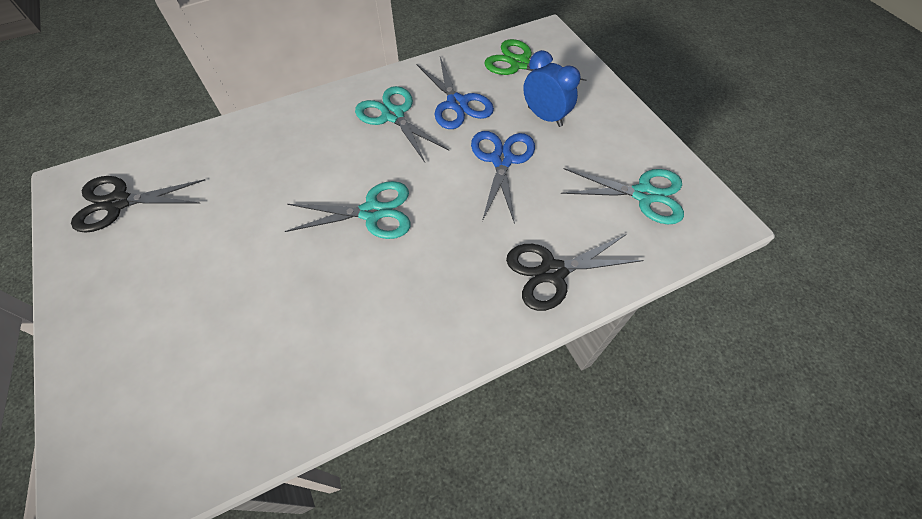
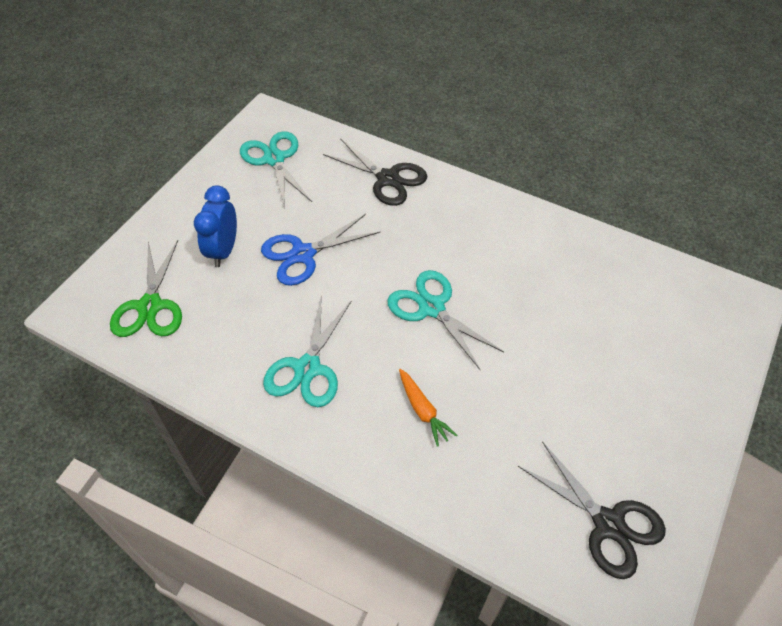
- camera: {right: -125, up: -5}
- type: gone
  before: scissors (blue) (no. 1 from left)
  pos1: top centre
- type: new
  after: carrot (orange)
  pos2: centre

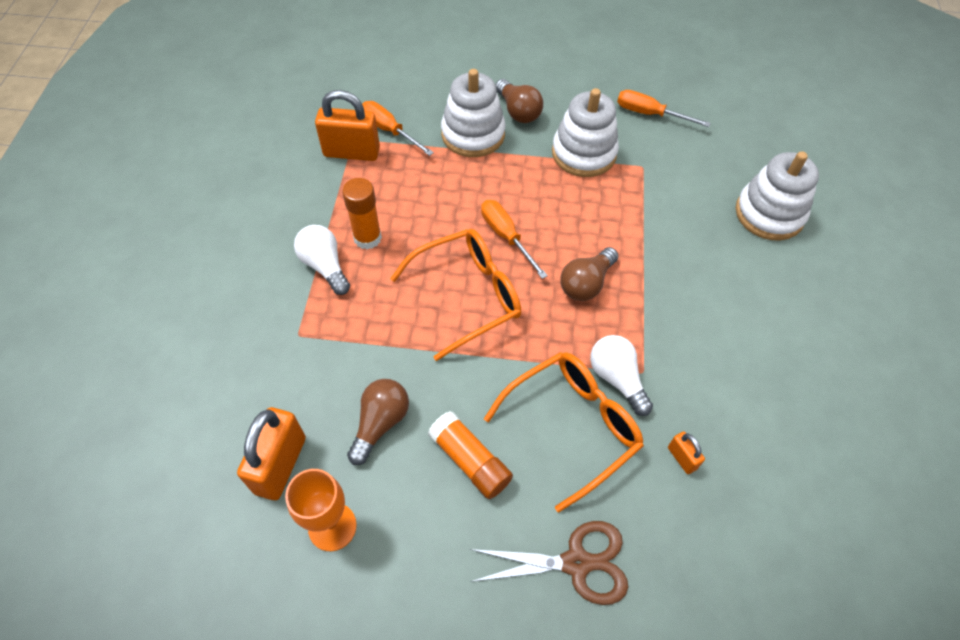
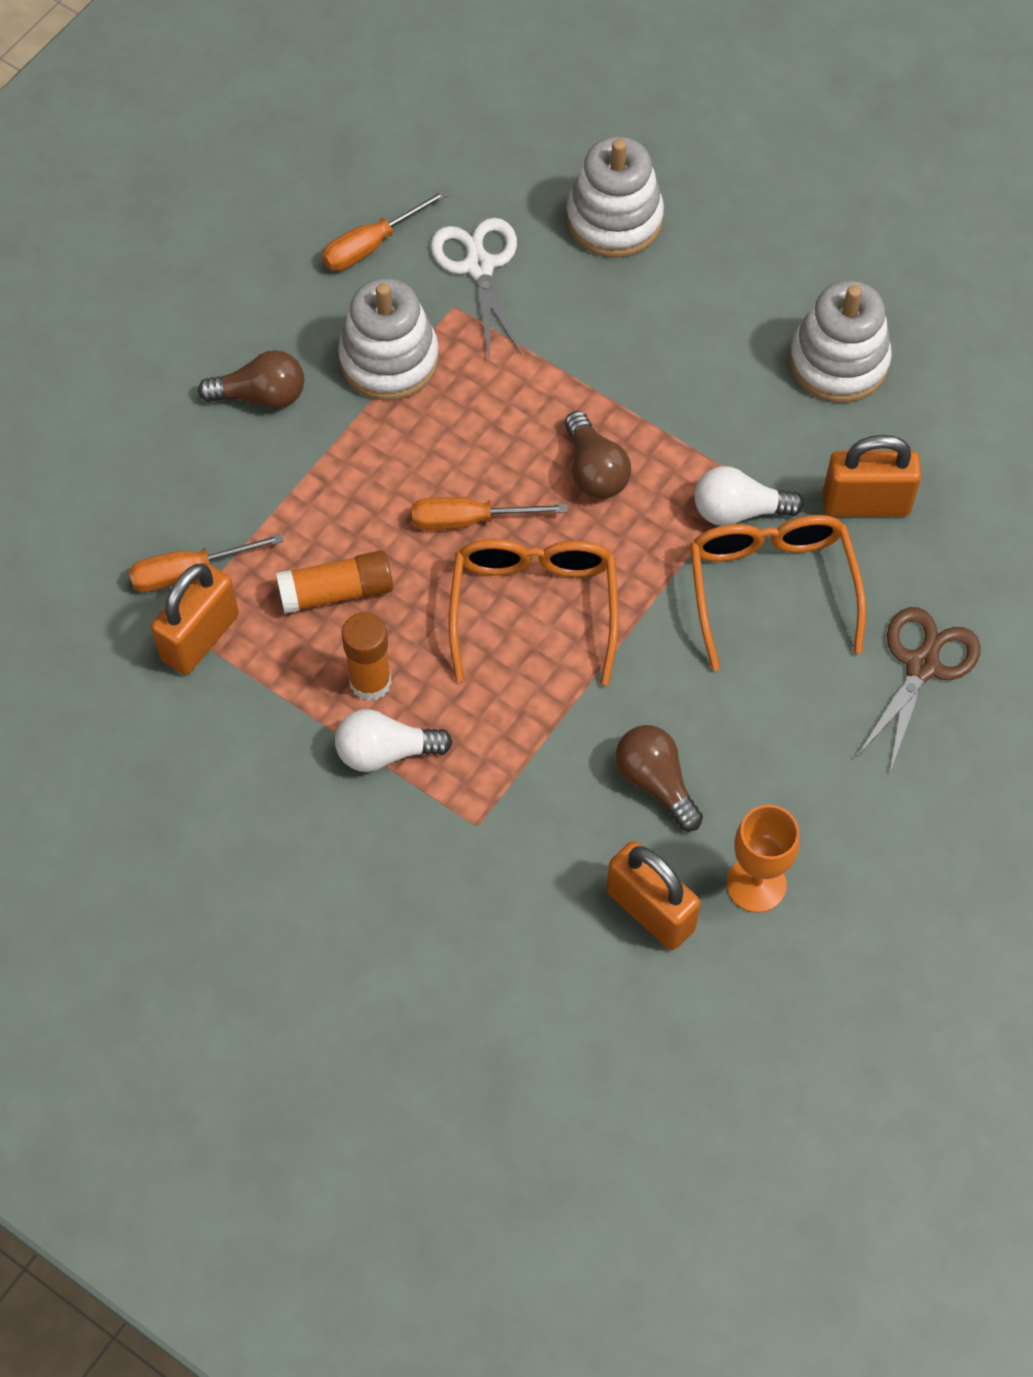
- camera: {right: -60, up: 5}
- type: shifted
  before: stacking toy (white) (no. 1 from left in the first image)
  after: stacking toy (white) (no. 3 from left)
  pos1: top centre
  pos2: top right
- type: shifted
  before: glue stick (orange) (no. 2 from left in the first image)
  after: glue stick (orange) (no. 1 from left)
  pos1: bottom centre
  pos2: middle left
- type: scaled
  before: padlock (orange) (no. 3 from left)
  pos1: bottom right
  pos2: middle right
  scale: 2.07
- type: new
  after: scissors (white)
  pos2: top centre

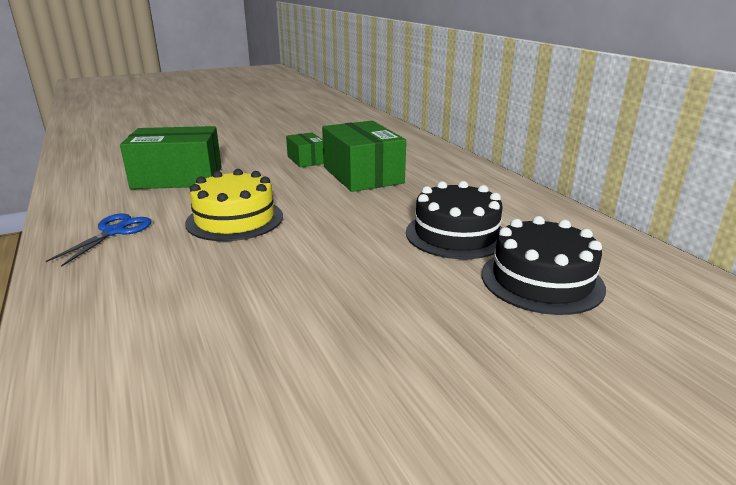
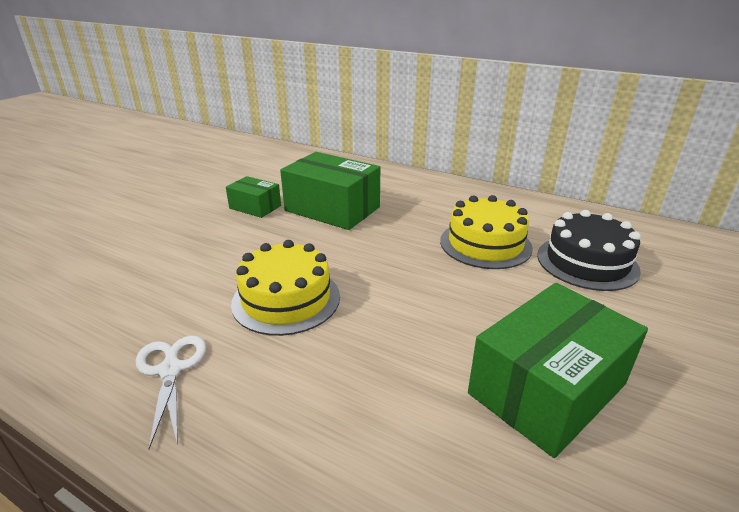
- camera: {right: -35, up: 5}
- type: shifted
  before: box (green) (no. 1 from left in the first image)
  after: box (green) (no. 3 from left)
  pos1: top left
  pos2: bottom right
- type: repainted
  before: cake (black) (no. 1 from left)
  after: cake (yellow) (no. 2 from left)
  pos1: centre
  pos2: centre
- type: repainted
  before: scissors (blue)
  after: scissors (white)
  pos1: middle left
  pos2: bottom left

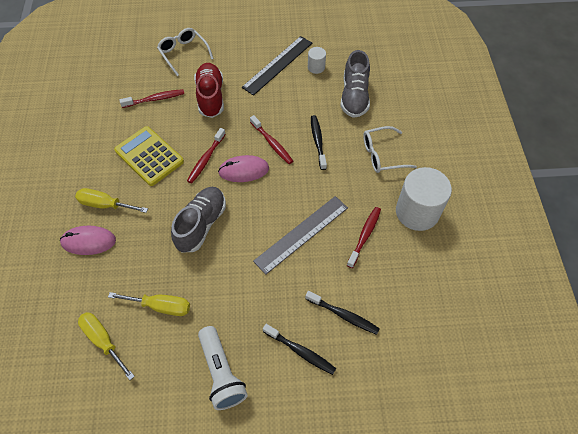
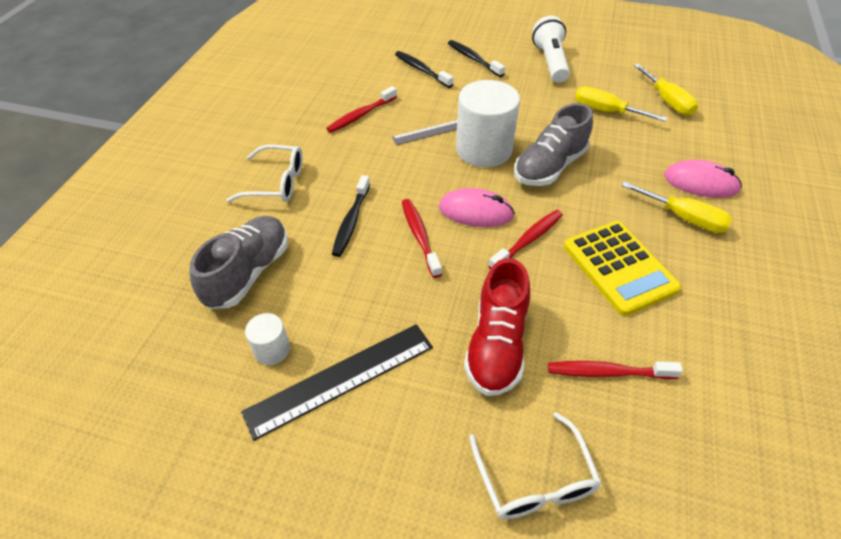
- camera: {right: -160, up: -10}
- type: shifted
  before: cylinder (white) (no. 2 from left)
  pos1: middle right
  pos2: top centre
- type: scaled
  before: ruler (grey)
  pos1: centre
  pos2: top centre
  scale: 0.57

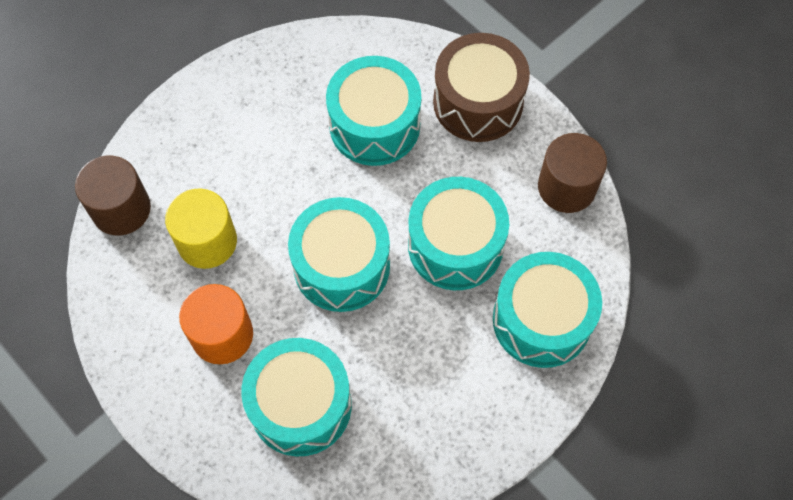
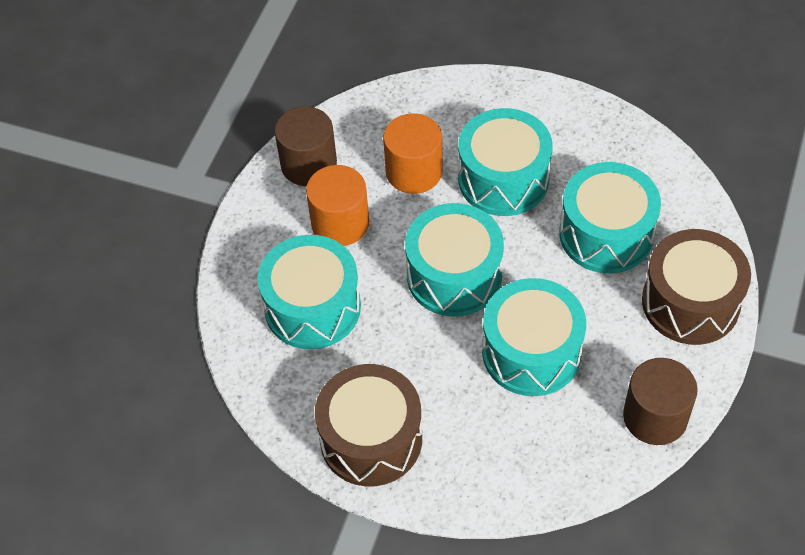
- camera: {right: 65, up: -10}
- type: shifted
  before: cylinder (brown) (no. 1 from left)
  pos1: middle left
  pos2: top centre
- type: repainted
  before: cylinder (yellow)
  after: cylinder (orange) (no. 2 from left)
  pos1: middle left
  pos2: top centre
- type: shifted
  before: drum (turquoise) (no. 5 from left in the first image)
  after: drum (turquoise) (no. 3 from left)
  pos1: middle right
  pos2: top centre
- type: new
  after: drum (brown) (no. 1 from left)
  pos2: bottom centre

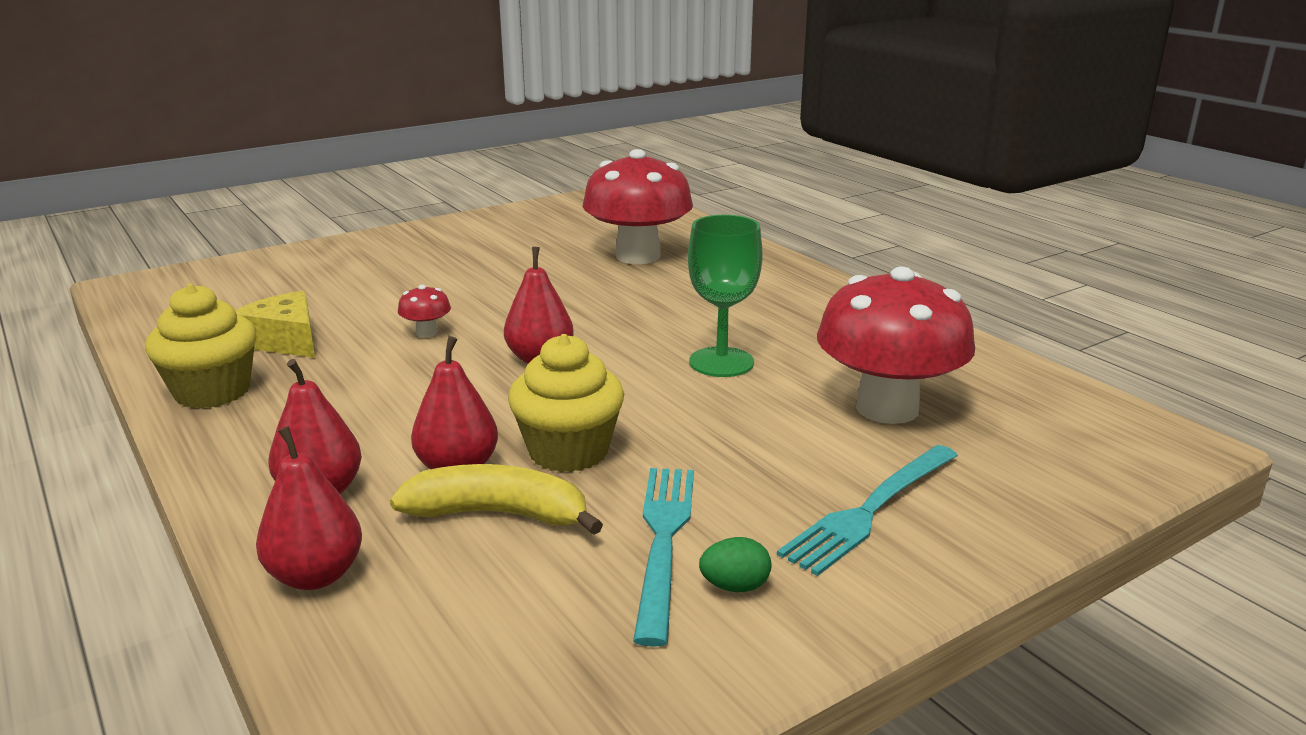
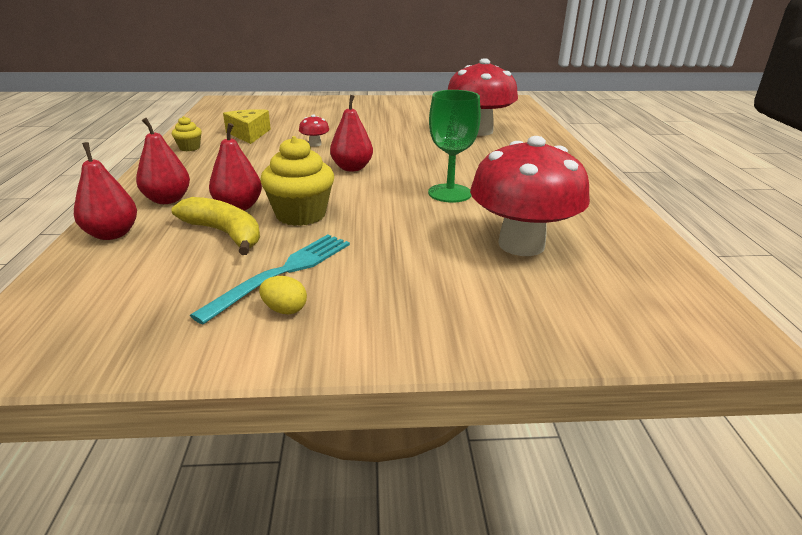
- camera: {right: 30, up: 5}
- type: scaled
  before: cupcake (yellow) (no. 1 from left)
  pos1: middle left
  pos2: top left
  scale: 0.52
- type: gone
  before: fork (turquoise) (no. 2 from left)
  pos1: bottom centre
- type: repainted
  before: egg (green)
  after: egg (yellow)
  pos1: bottom centre
  pos2: centre

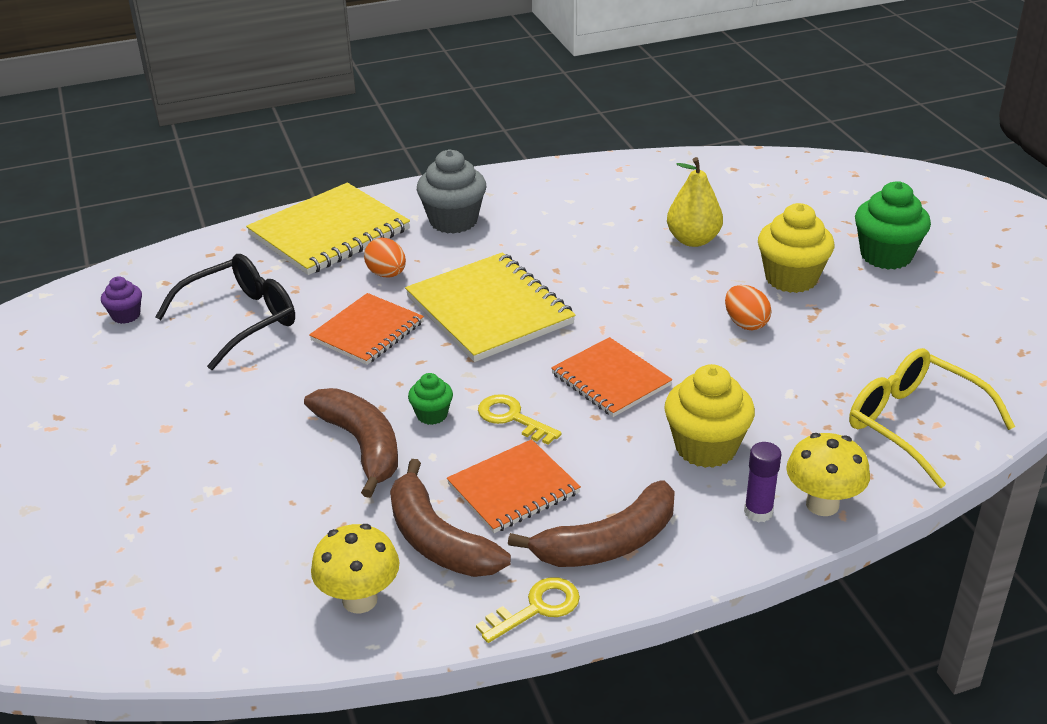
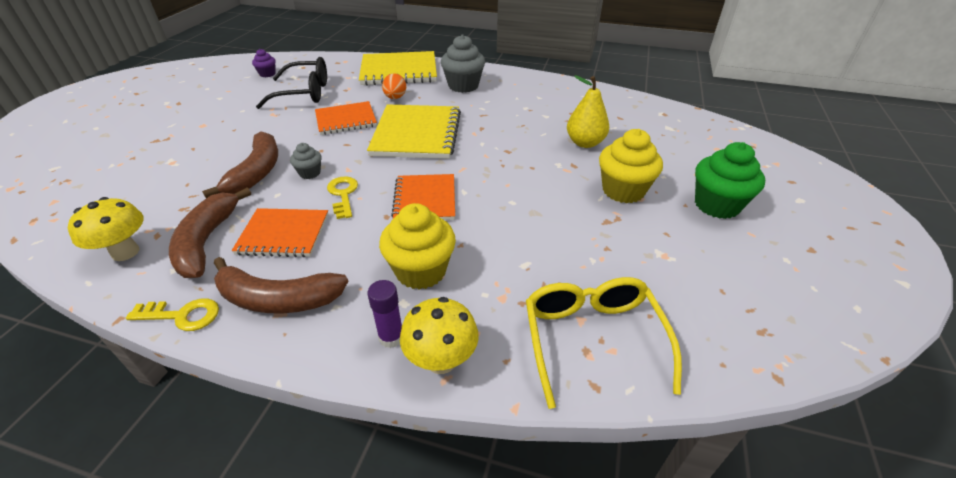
- camera: {right: 35, up: 5}
- type: gone
  before: egg (orange) (no. 2 from left)
  pos1: middle right
- type: repainted
  before: cupcake (green) (no. 1 from left)
  after: cupcake (grey) (no. 1 from left)
  pos1: centre
  pos2: middle left

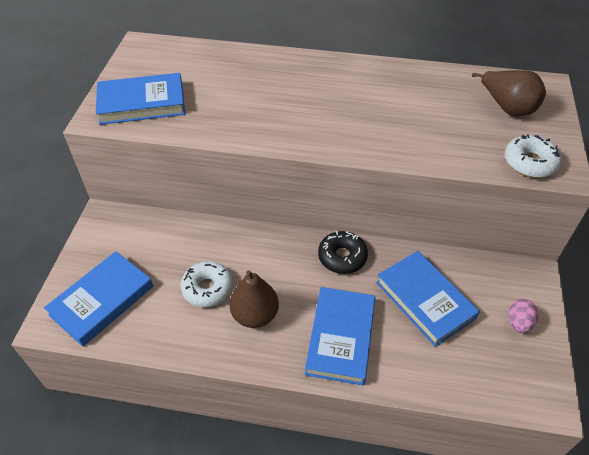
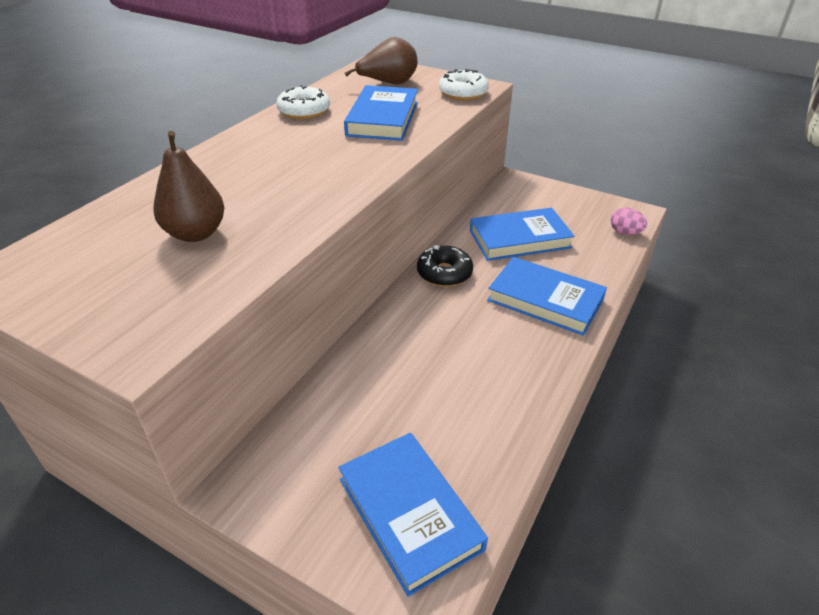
- camera: {right: -70, up: -10}
- type: shifted
  before: book (blue) (no. 2 from left in the first image)
  after: book (blue) (no. 1 from left)
  pos1: top left
  pos2: top centre
- type: shifted
  before: donut (white) (no. 1 from left)
  pos1: centre
  pos2: top centre
- type: shifted
  before: pear (brown) (no. 1 from left)
  pos1: centre
  pos2: top left
- type: shifted
  before: egg (pink)
  pos1: bottom right
  pos2: middle right

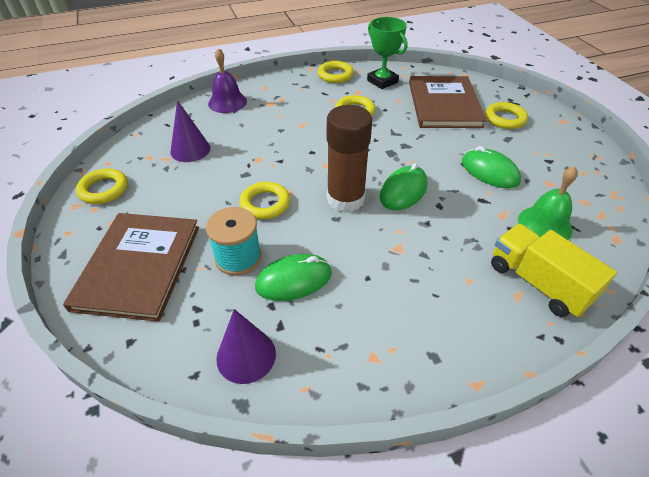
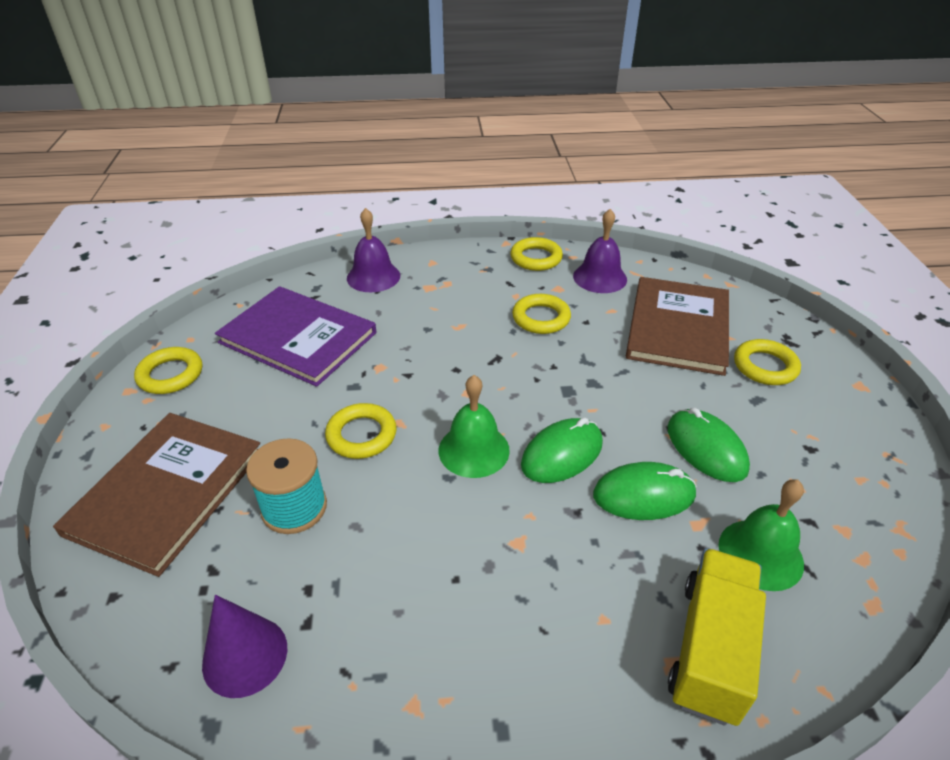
- camera: {right: 15, up: -5}
- type: swapped
  before: trophy (green)
  after: bell (purple) (no. 2 from left)
  pos1: top centre
  pos2: top centre
- type: swapped
  before: cone (purple) (no. 1 from left)
  after: book (purple)
  pos1: top left
  pos2: middle left
- type: swapped
  before: glue stick (brown)
  after: bell (green) (no. 1 from left)
  pos1: top centre
  pos2: centre
- type: rotated
  before: truck (yellow)
  pos1: middle right
  pos2: bottom right
  turn: 45
- type: shifted
  before: mouse (green) (no. 1 from left in the first image)
  after: mouse (green) (no. 2 from left)
  pos1: centre
  pos2: middle right

